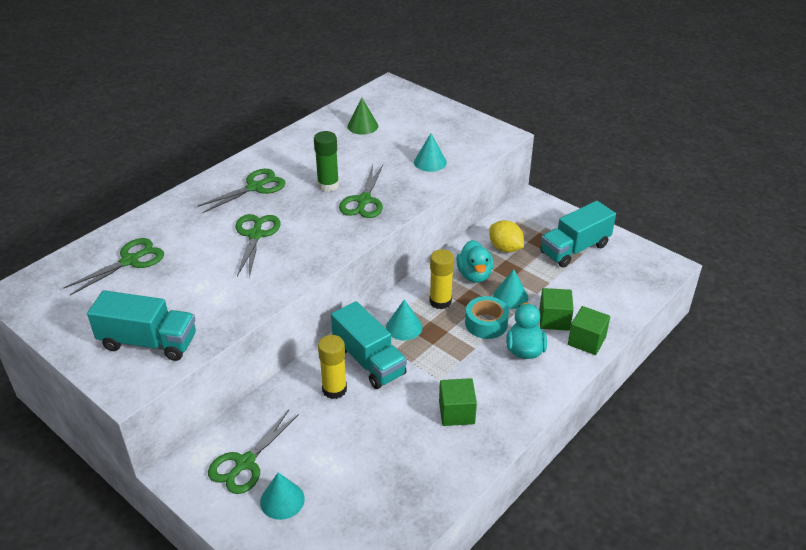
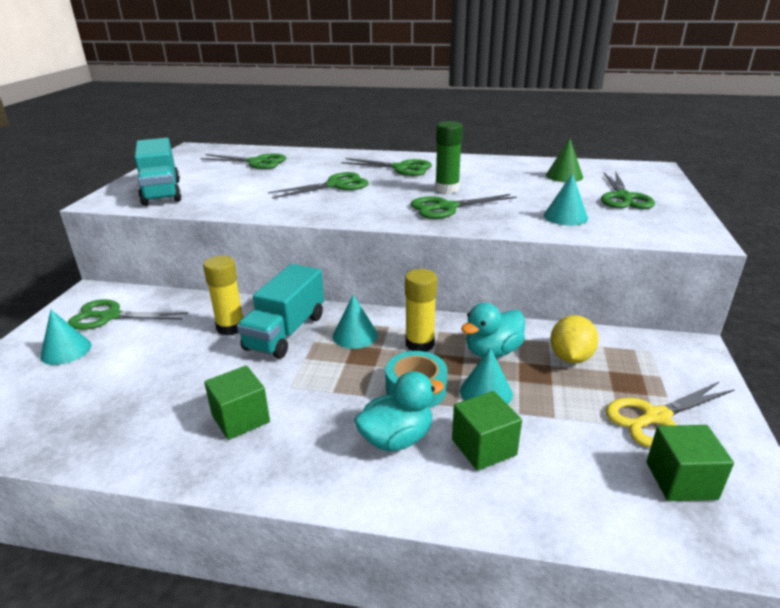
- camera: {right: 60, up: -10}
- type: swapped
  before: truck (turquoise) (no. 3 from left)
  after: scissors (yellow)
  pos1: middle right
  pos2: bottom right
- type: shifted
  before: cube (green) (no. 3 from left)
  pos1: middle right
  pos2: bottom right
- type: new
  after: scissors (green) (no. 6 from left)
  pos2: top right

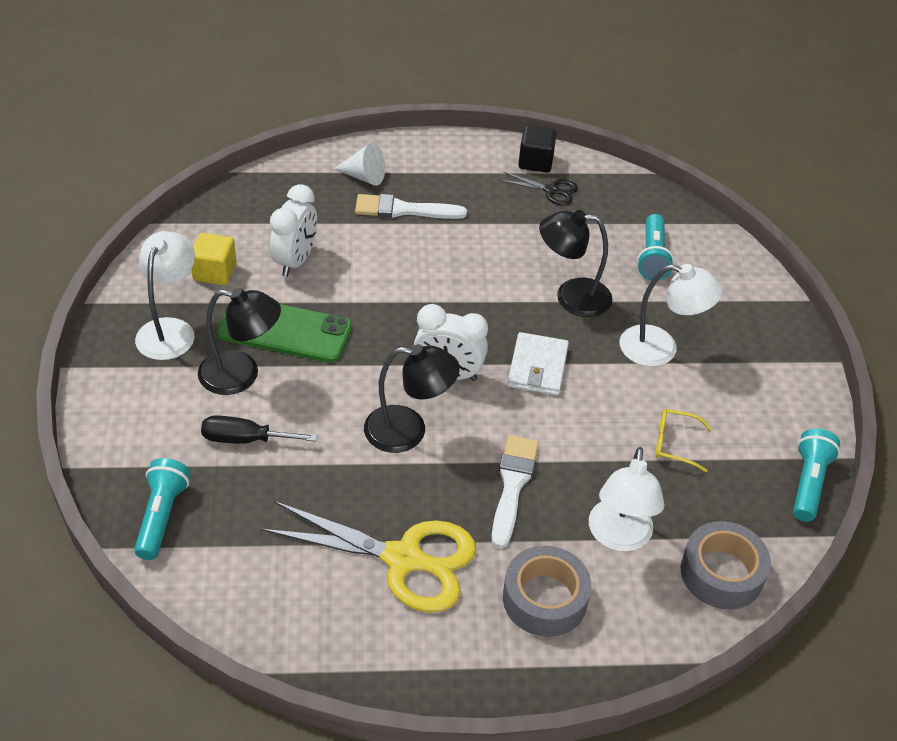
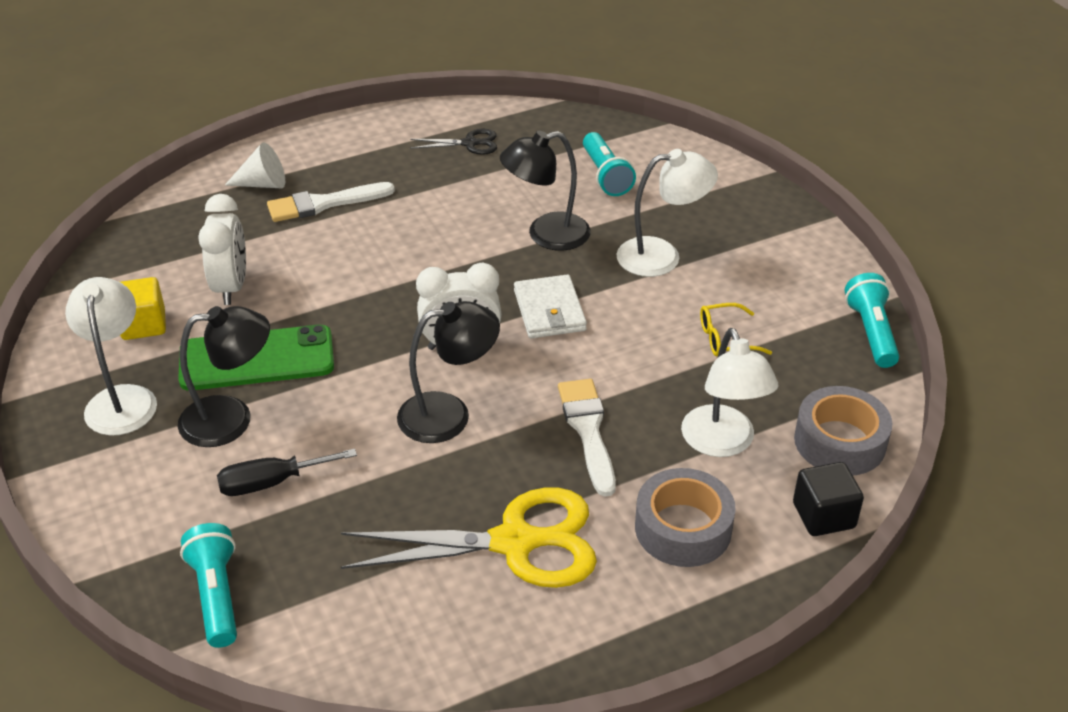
- camera: {right: -20, up: -5}
- type: shifted
  before: cube (black)
  pos1: top centre
  pos2: bottom right

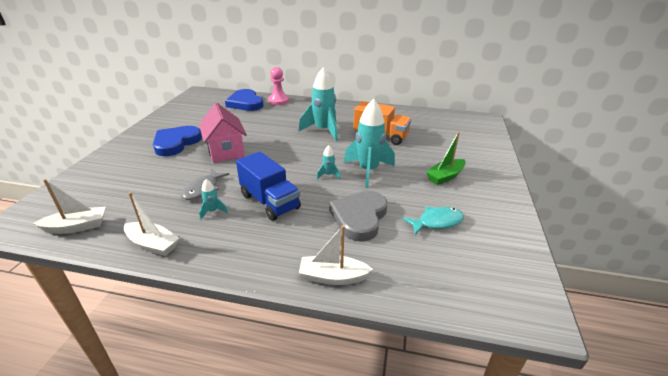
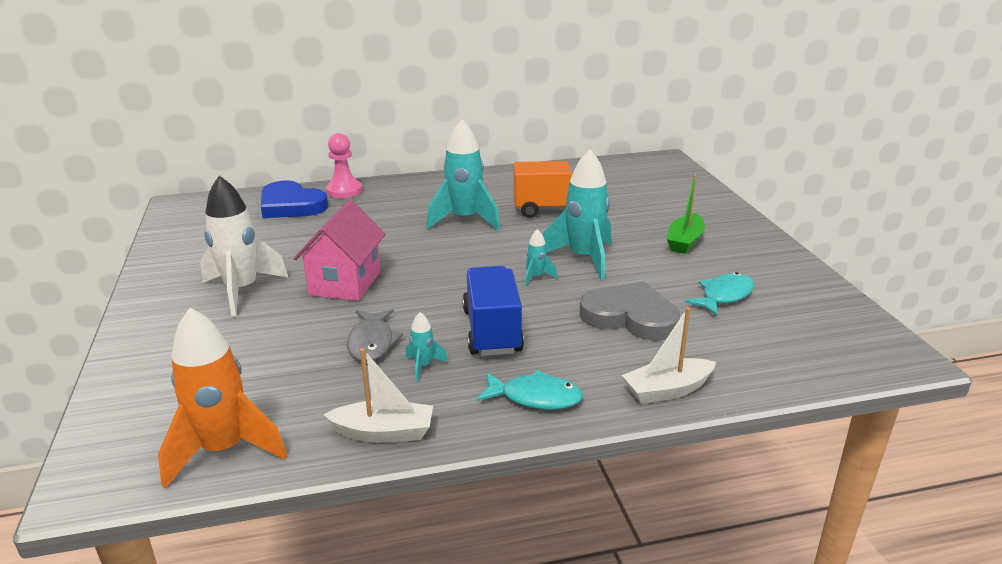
- camera: {right: -25, up: -5}
- type: rotated
  before: house (pink)
  pos1: centre
  pos2: centre
  turn: 60
- type: swapped
  before: heart (blue) (no. 1 from left)
  after: rocket (white)
  pos1: middle left
  pos2: middle left
- type: rotated
  before: truck (blue)
  pos1: centre
  pos2: centre
  turn: -120
- type: swapped
  before: boat (white) (no. 1 from left)
  after: rocket (orange)
  pos1: middle left
  pos2: bottom left
- type: rotated
  before: heart (grey)
  pos1: centre
  pos2: centre
  turn: 120
- type: new
  after: fish (turquoise) (no. 1 from left)
  pos2: bottom centre

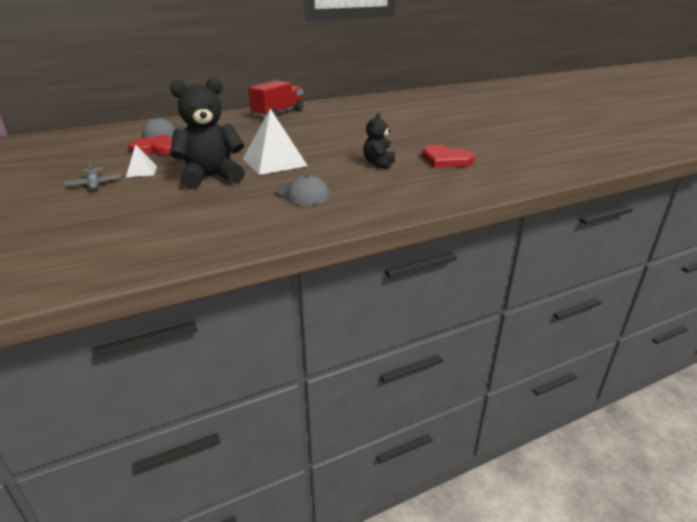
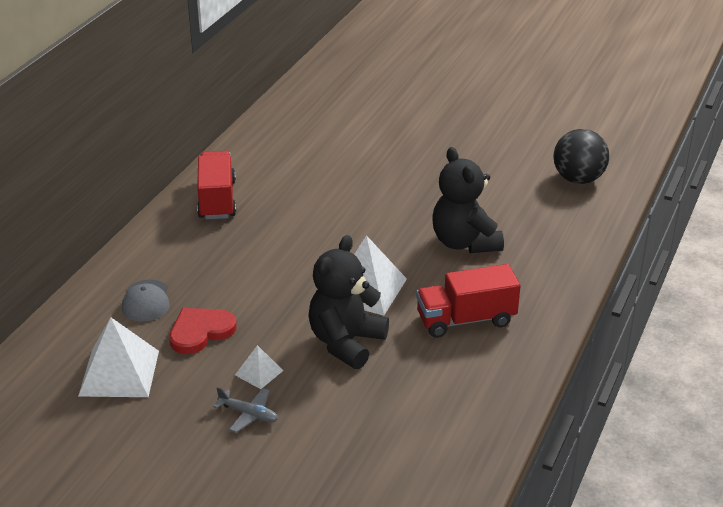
- camera: {right: -40, up: 5}
- type: scaled
  before: teddy bear (black) (no. 2 from left)
  pos1: top centre
  pos2: centre
  scale: 1.81
- type: gone
  before: heart (red) (no. 2 from left)
  pos1: top centre
- type: swapped
  before: cap (grey) (no. 2 from left)
  after: truck (red) (no. 2 from left)
  pos1: centre
  pos2: centre
- type: new
  after: ball (black)
  pos2: top right
- type: new
  after: pyramid (white) (no. 1 from left)
  pos2: bottom left

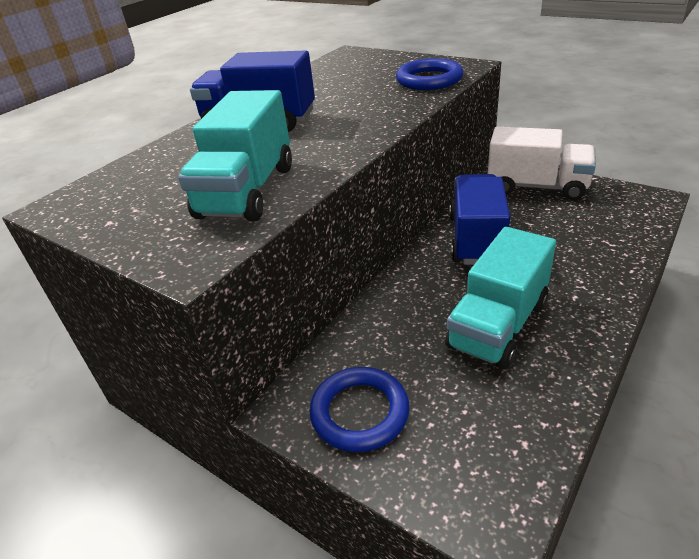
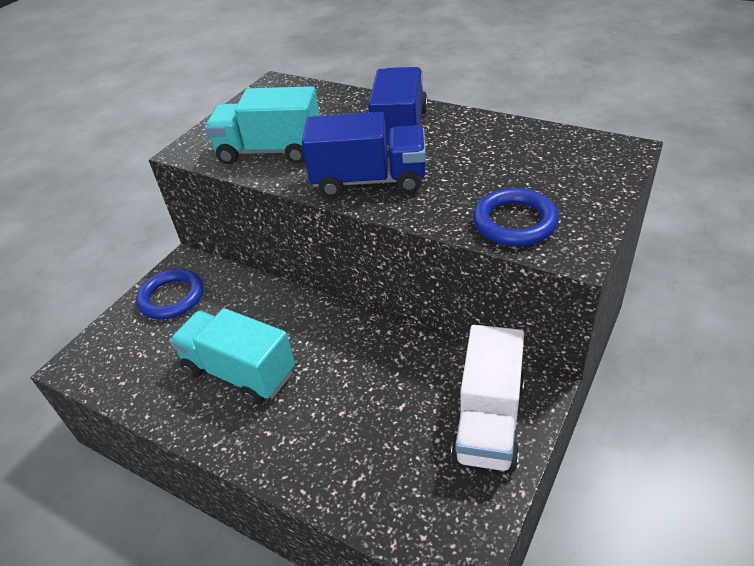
- camera: {right: 85, up: 5}
- type: shifted
  before: truck (blue) (no. 2 from left in the first image)
  after: truck (blue) (no. 1 from left)
  pos1: middle right
  pos2: top centre

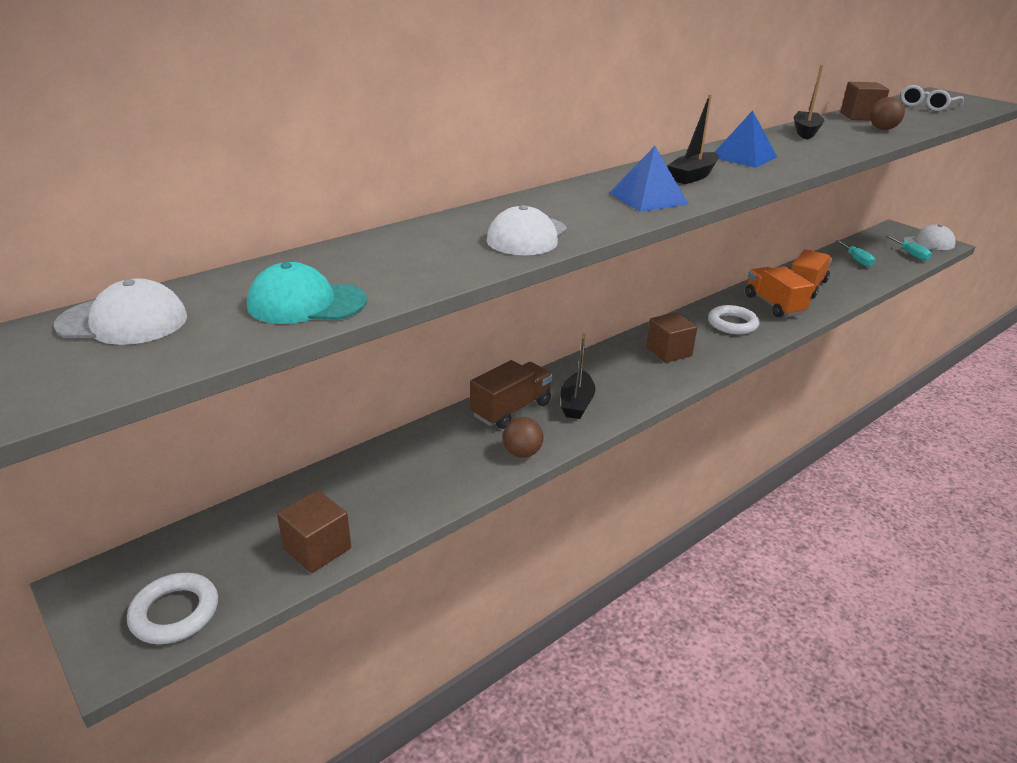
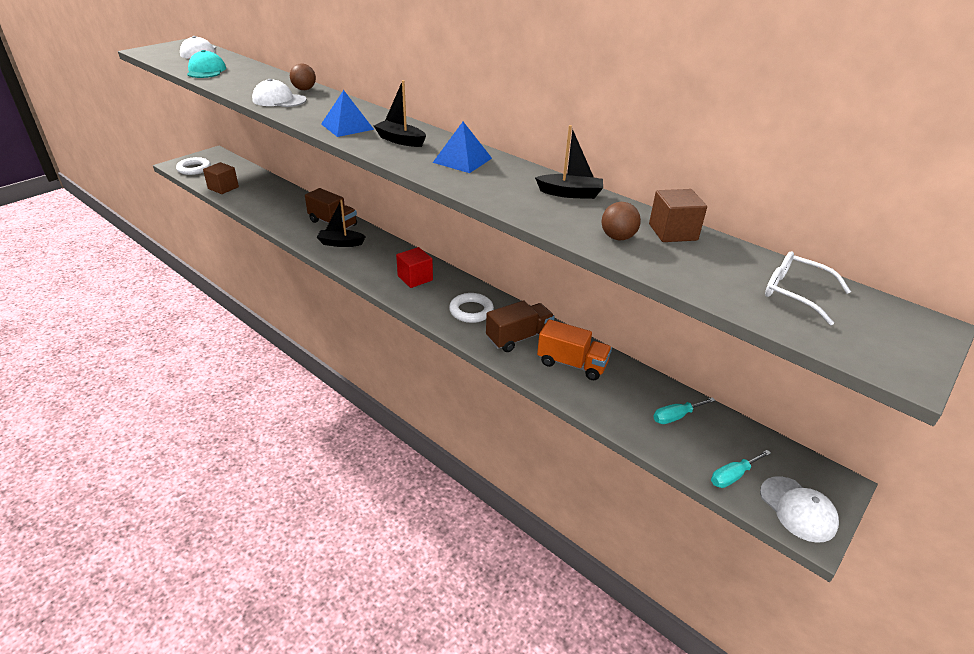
- camera: {right: 80, up: 5}
- type: repainted
  before: truck (orange) (no. 1 from left)
  after: truck (brown) (no. 2 from left)
  pos1: middle right
  pos2: centre
- type: repainted
  before: cube (brown) (no. 2 from left)
  after: cube (red)
  pos1: centre
  pos2: centre
- type: shifted
  before: ball (brown) (no. 1 from left)
  pos1: centre
  pos2: top left

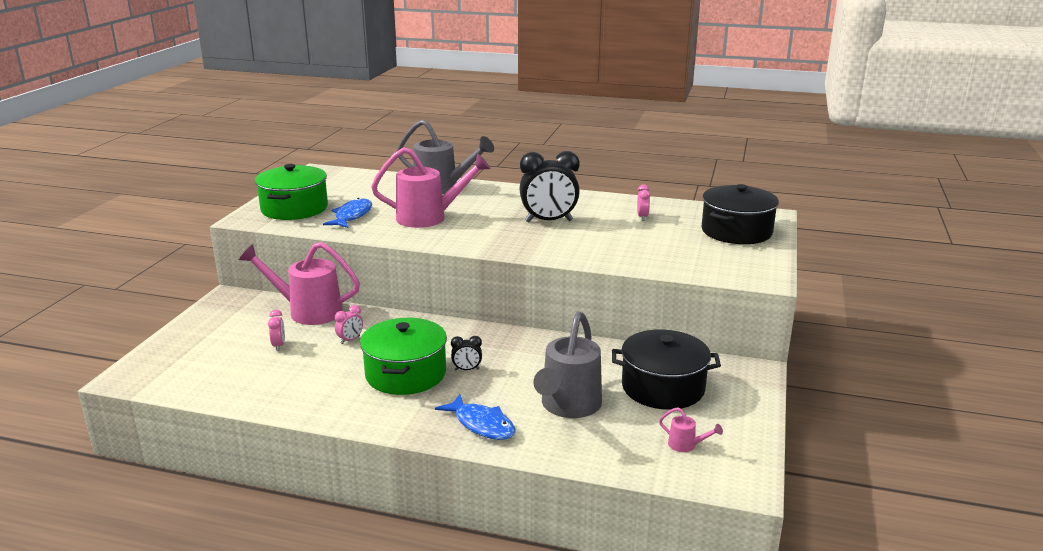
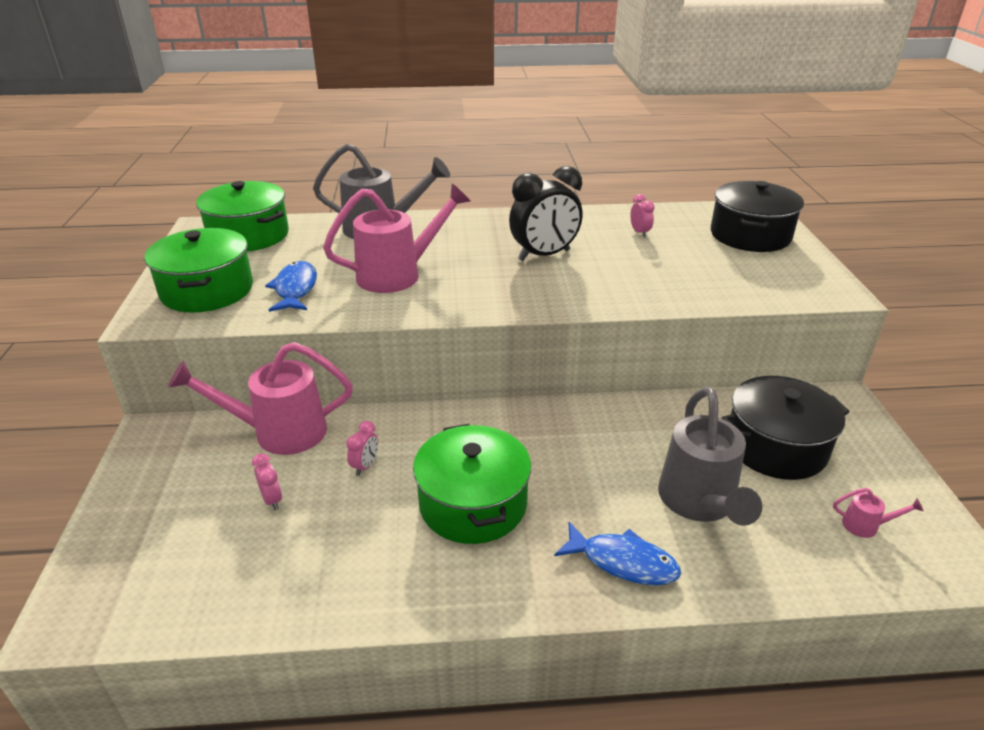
- camera: {right: -20, up: 10}
- type: gone
  before: clock (black) (no. 1 from left)
  pos1: centre
- type: new
  after: pot (green) (no. 2 from left)
  pos2: top left

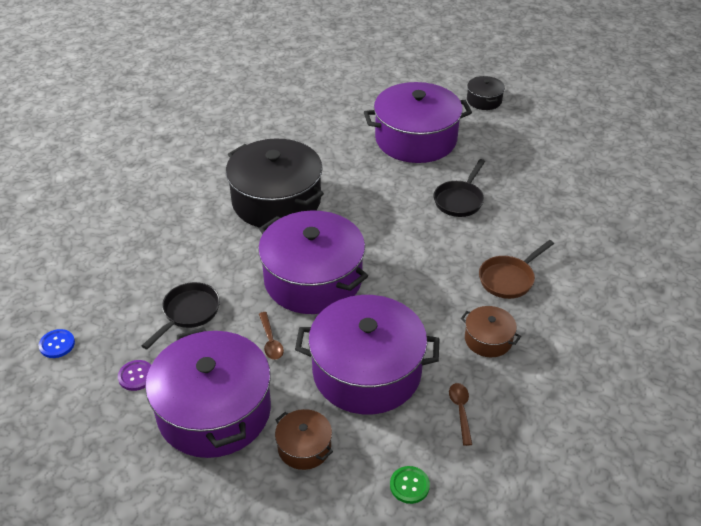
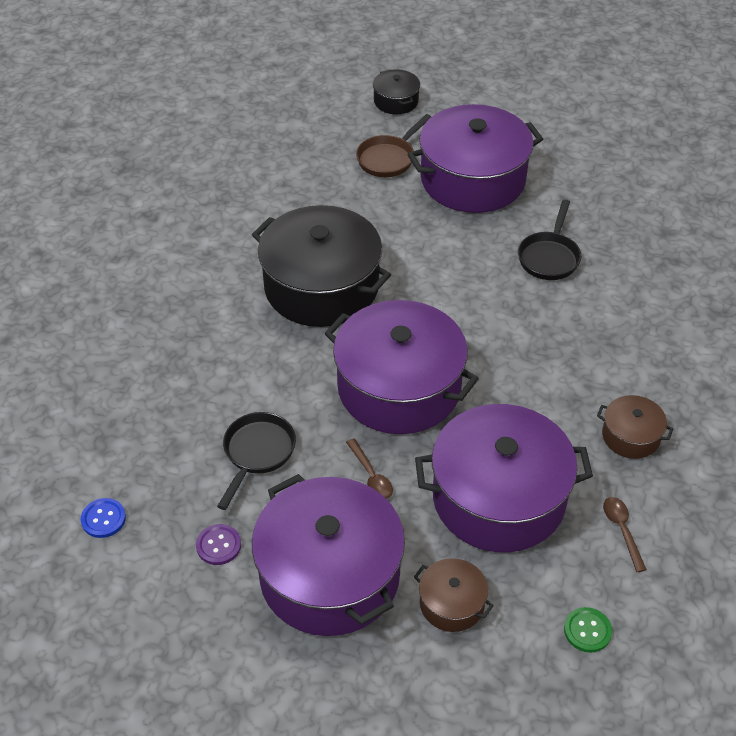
- camera: {right: -10, up: 5}
- type: shifted
  before: pot (black) (no. 2 from left)
  pos1: top right
  pos2: top centre
- type: shifted
  before: pan (brown)
  pos1: middle right
  pos2: top centre

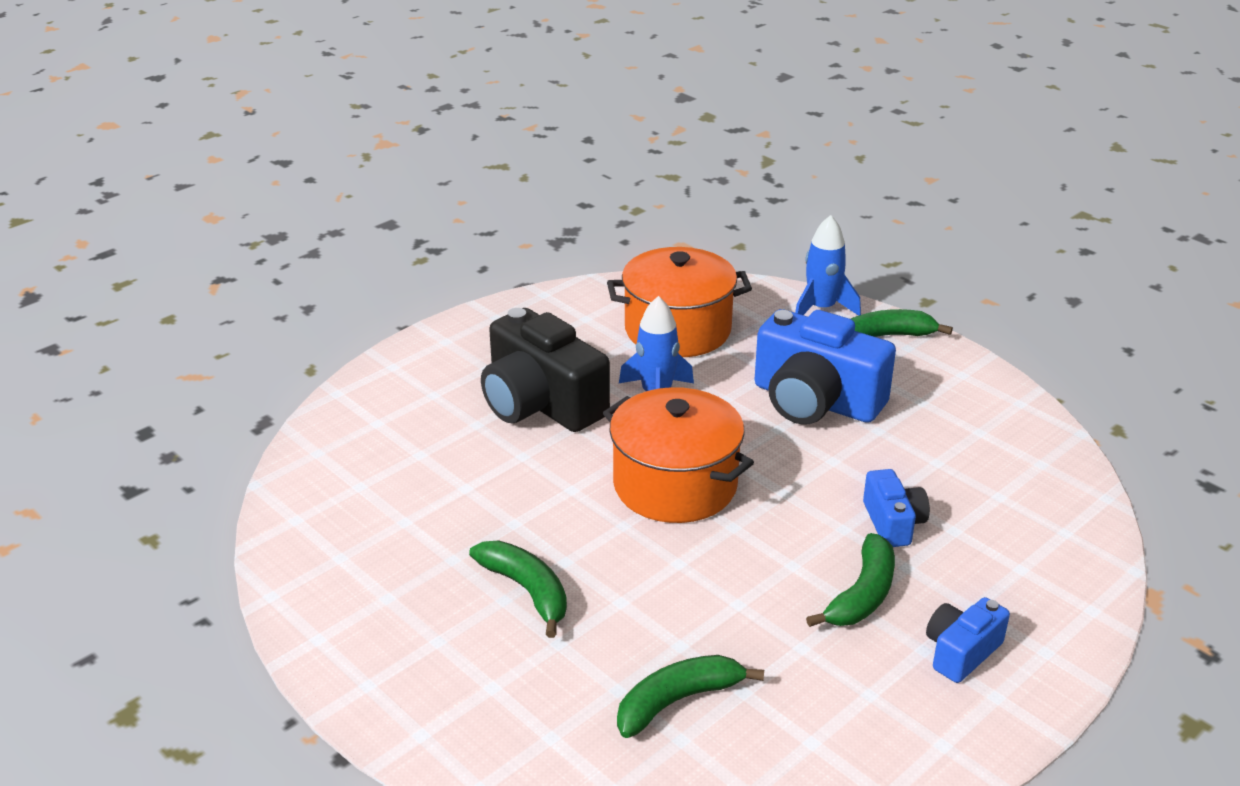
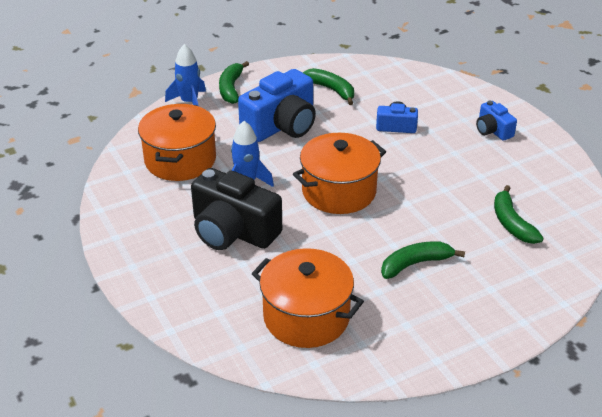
- camera: {right: -75, up: 5}
- type: rotated
  before: camera (black)
  pos1: centre
  pos2: centre
  turn: 60
- type: shifted
  before: banana (green) (no. 3 from left in the first image)
  after: banana (green) (no. 2 from left)
  pos1: bottom right
  pos2: top centre
- type: new
  after: pot (orange) (no. 2 from left)
  pos2: bottom centre

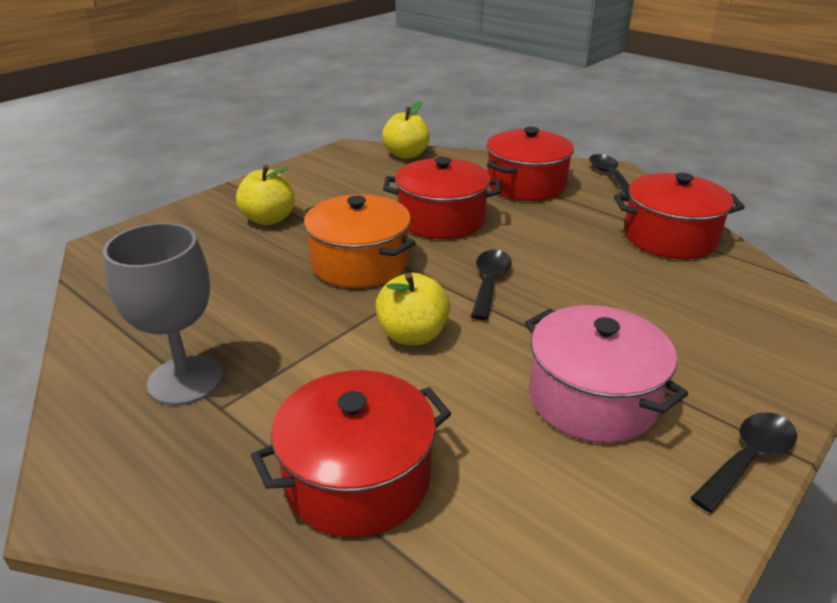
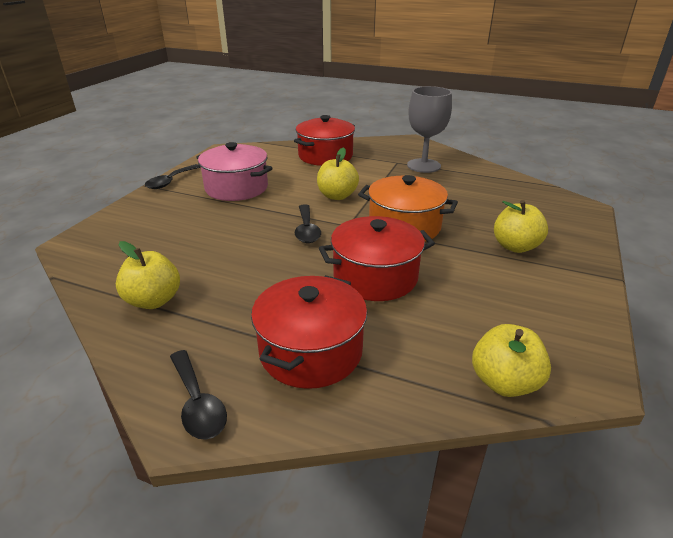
- camera: {right: 160, up: 0}
- type: swapped
  before: pot (red) (no. 4 from left)
  after: apple (yellow) (no. 1 from left)
  pos1: middle right
  pos2: middle left

